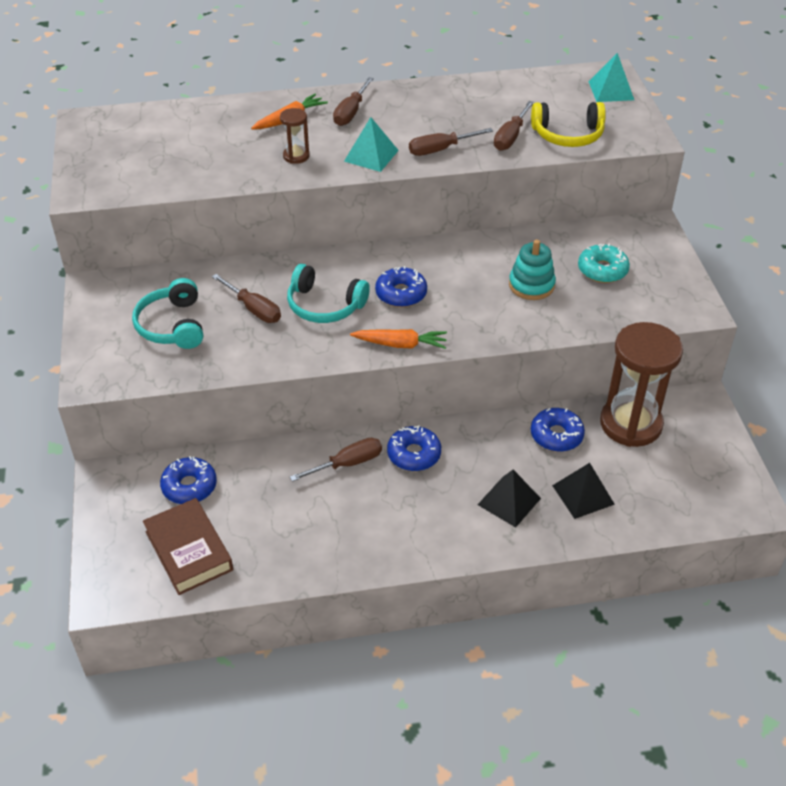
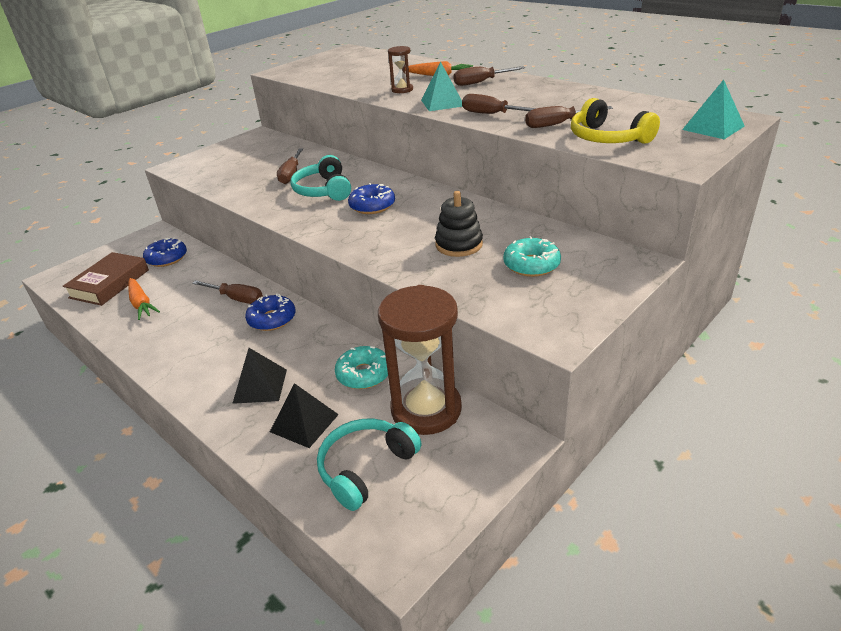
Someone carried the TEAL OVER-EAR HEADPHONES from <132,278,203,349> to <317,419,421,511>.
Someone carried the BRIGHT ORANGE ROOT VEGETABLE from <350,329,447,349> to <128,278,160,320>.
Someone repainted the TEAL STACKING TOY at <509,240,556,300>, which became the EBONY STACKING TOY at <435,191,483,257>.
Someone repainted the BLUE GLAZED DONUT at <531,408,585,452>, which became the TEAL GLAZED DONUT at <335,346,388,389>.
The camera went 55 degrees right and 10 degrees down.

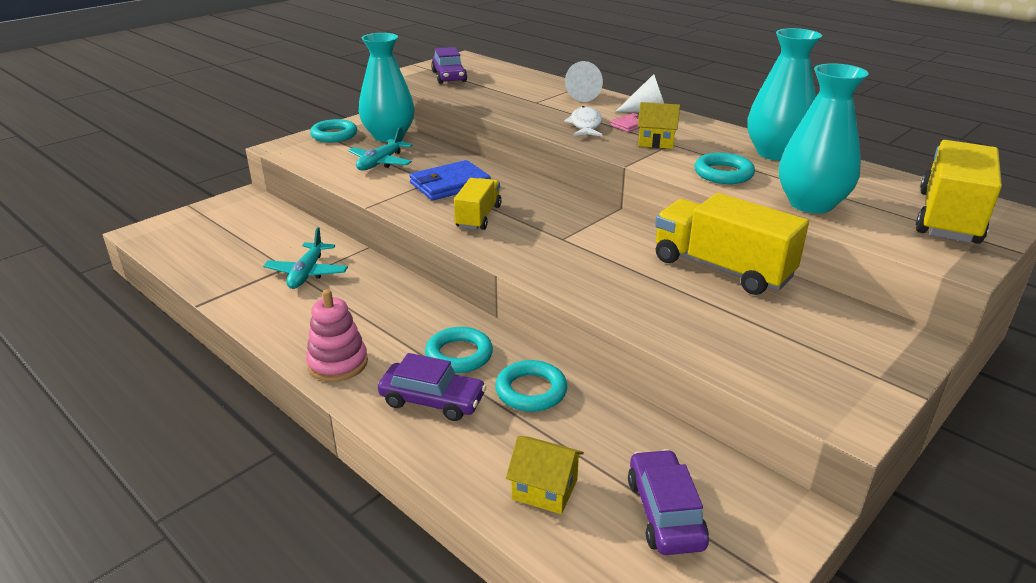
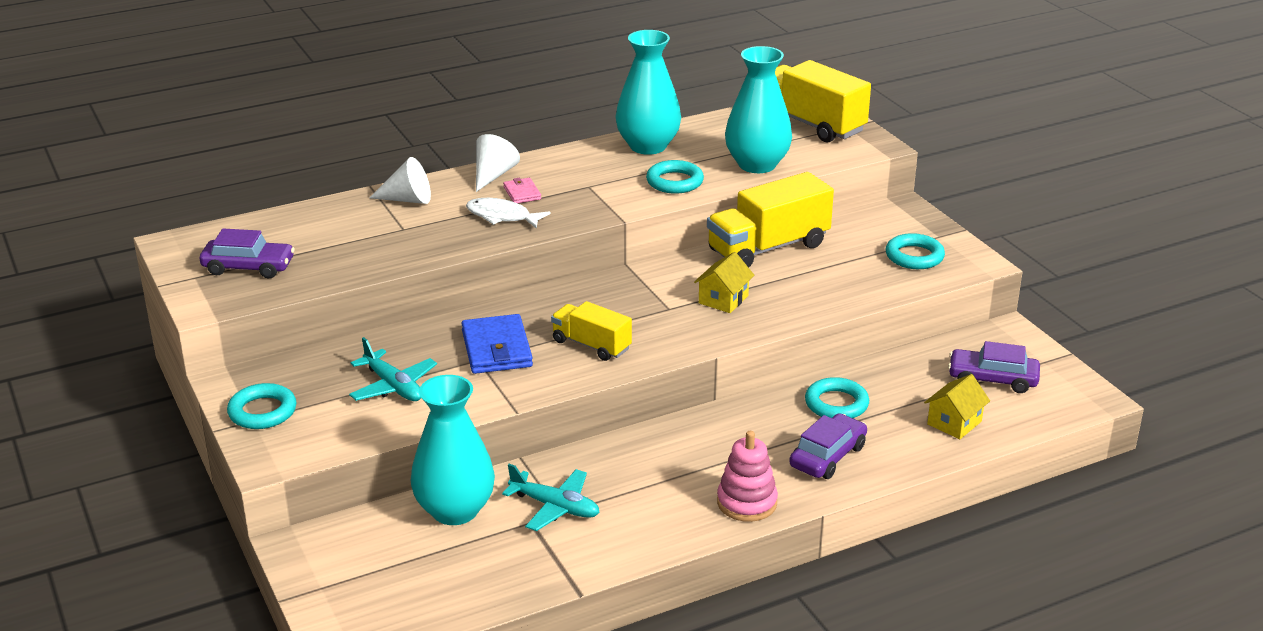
Someone carried the TEAL VASE from <359,33,415,142> to <411,375,495,525>.
Someone carried the TEAL RING from <425,327,493,373> to <886,233,945,269>.
Someone carried the BRIGHT YELLOW HOUSE from <638,102,680,149> to <694,252,754,313>.
The camera went 70 degrees left and 0 degrees up.

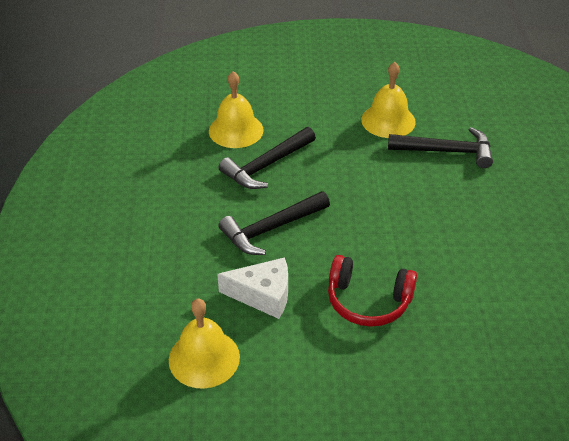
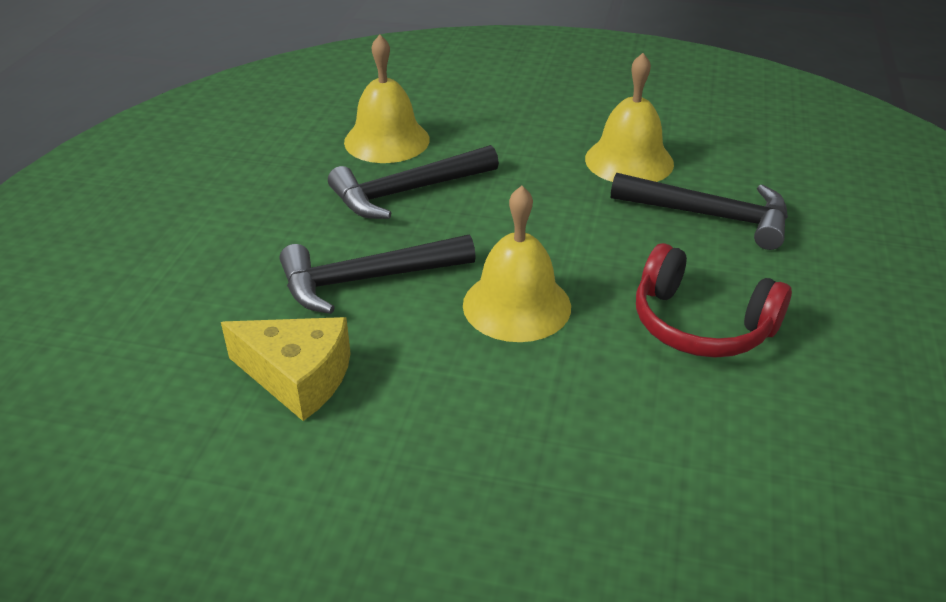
Someone carried the BRIGHT YELLOW HAND BELL from <169,299,240,389> to <463,186,571,342>.
Someone carried the CRIMSON OVER-EAR HEADPHONES from <328,255,417,327> to <636,243,792,358>.
Someone repainted the PURE WHITE CHEESE at <217,257,288,319>, which became the BRIGHT YELLOW CHEESE at <221,317,351,421>.
The camera went 15 degrees right and 5 degrees down.

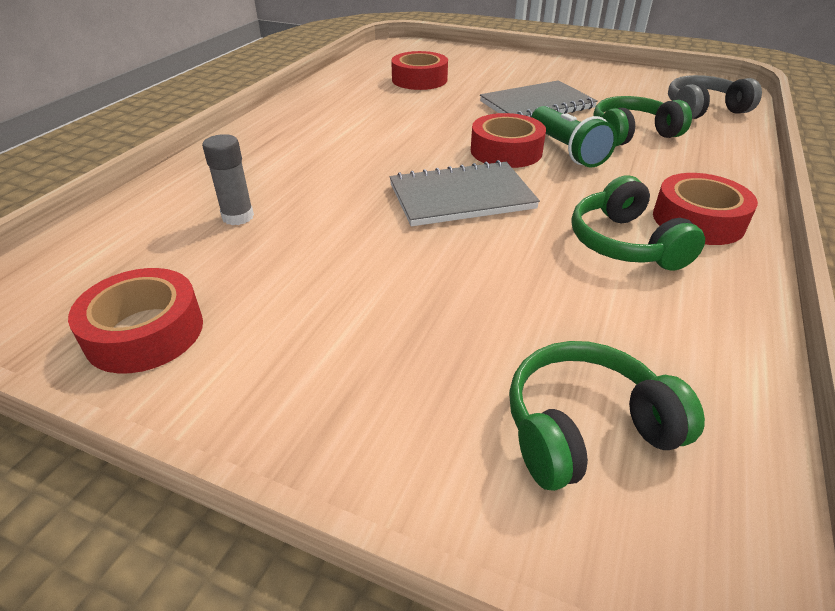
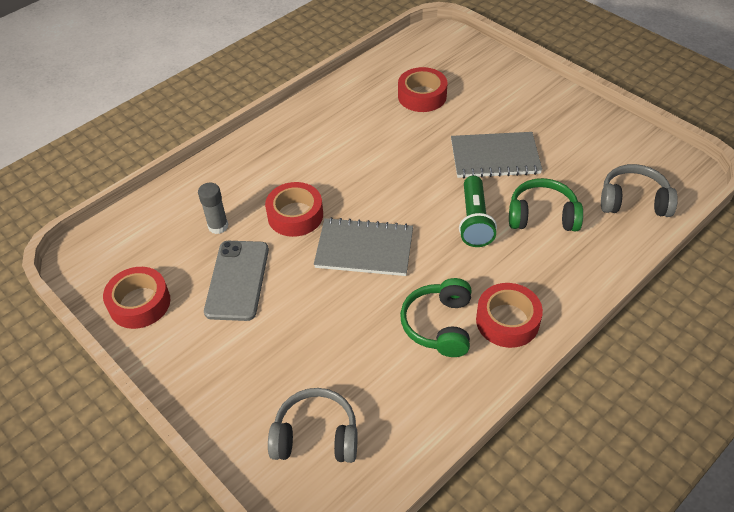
Someone put down the GRAY MOBILE PHONE at <204,241,269,321>.
Someone carried the CRIMSON ROLL OF TAPE from <471,113,546,168> to <265,182,323,237>.
Someone repainted the LEAF-GREEN OVER-EAR HEADPHONES at <509,341,705,491>, which became the GRAY OVER-EAR HEADPHONES at <268,388,358,463>.
The camera went 25 degrees right and 10 degrees up.

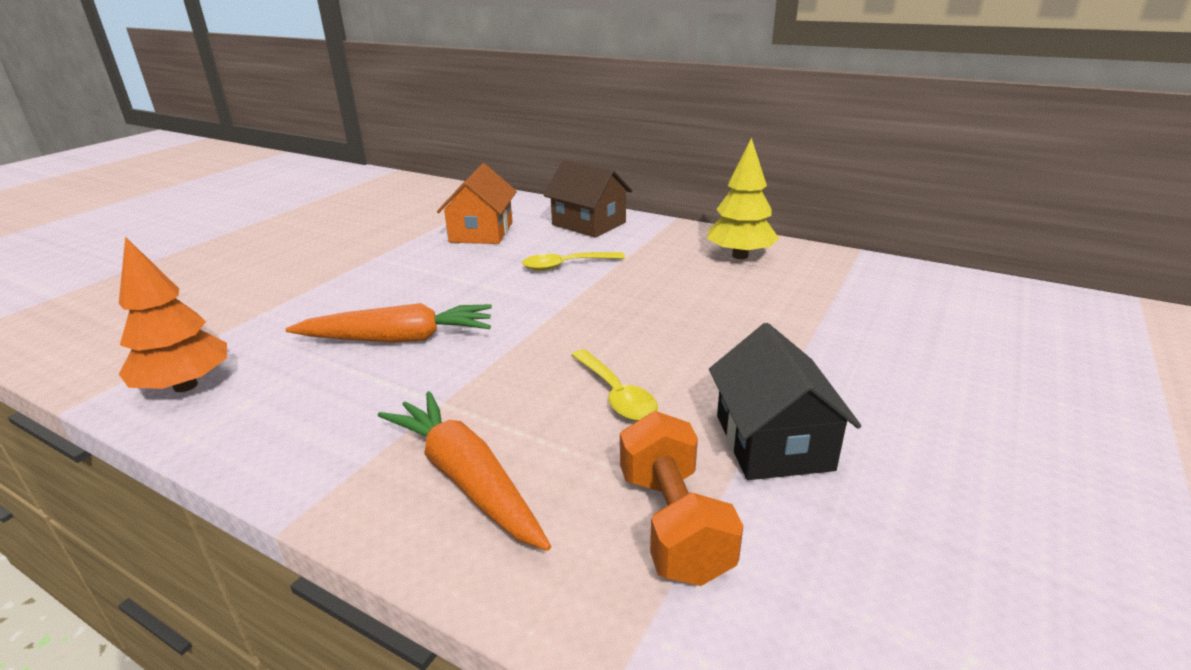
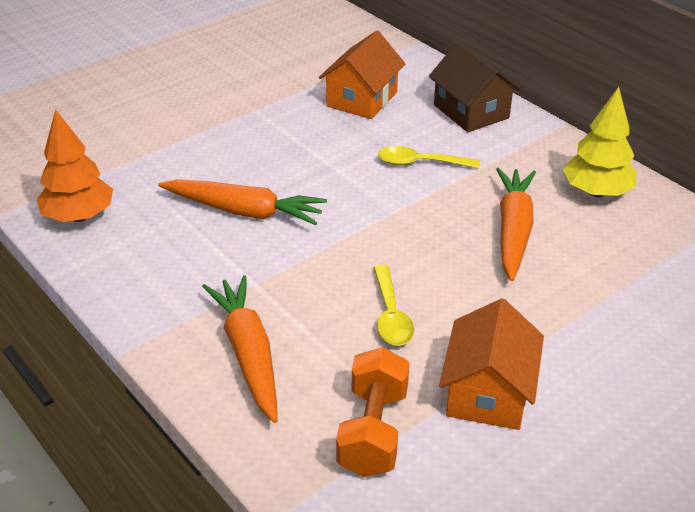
Someone put down the BRIGHT ORANGE ROOT VEGETABLE at <496,167,536,281>.
Someone repainted the EBONY HOUSE at <709,323,861,480>, which became the BRIGHT ORANGE HOUSE at <439,298,544,430>.
The camera went 20 degrees right and 10 degrees up.

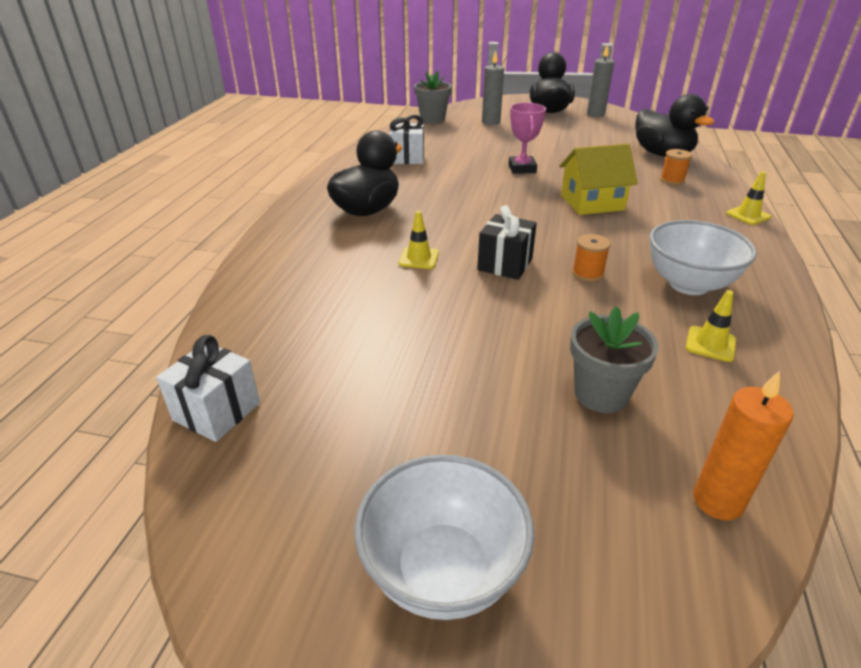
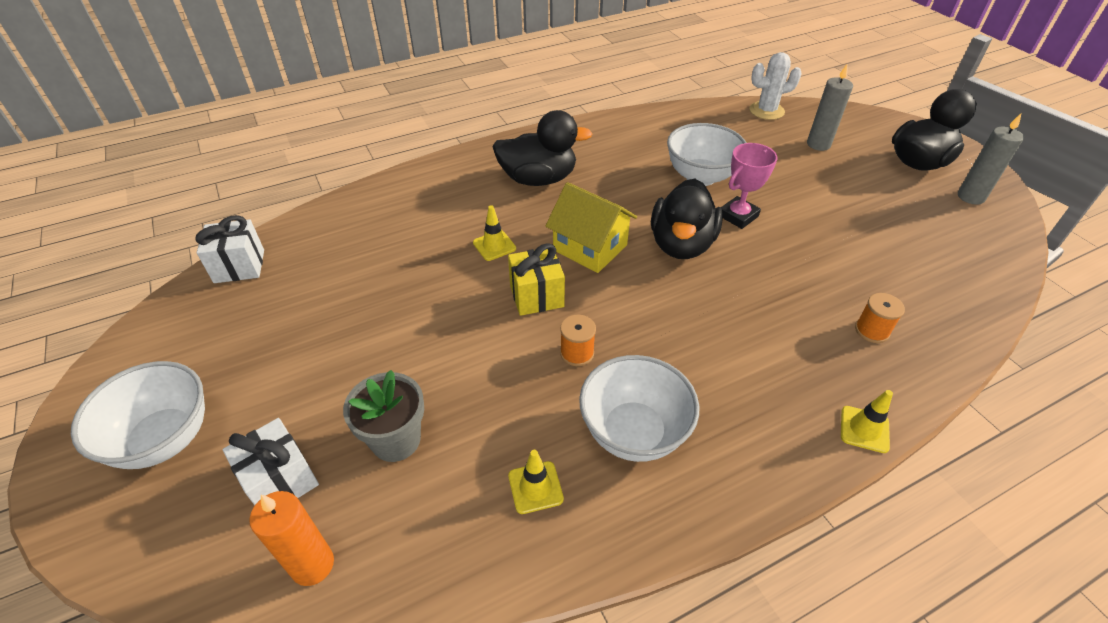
Someone put down the PURE WHITE SERVING BOWL at <667,123,746,186>.
Someone carried the PURE WHITE WRAPPED GIFT from <389,115,424,164> to <222,418,319,505>.
Someone carried the BRIGHT YELLOW HOUSE from <559,144,638,215> to <546,182,637,273>.
Someone carried the EBONY TOY DUCK from <635,94,714,157> to <651,179,723,259>.
Someone swapped the GRAY PLANT POT at <414,71,452,123> for the PURE WHITE PRICKLY PLANT at <749,52,802,120>.
Someone repainted the EBONY WRAPPED GIFT at <477,205,537,280>, which became the BRIGHT YELLOW WRAPPED GIFT at <508,243,565,316>.
The camera went 50 degrees right and 10 degrees up.

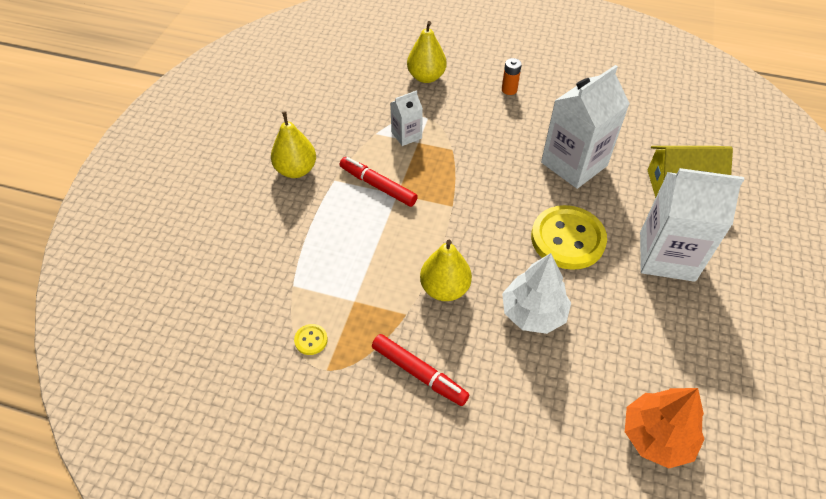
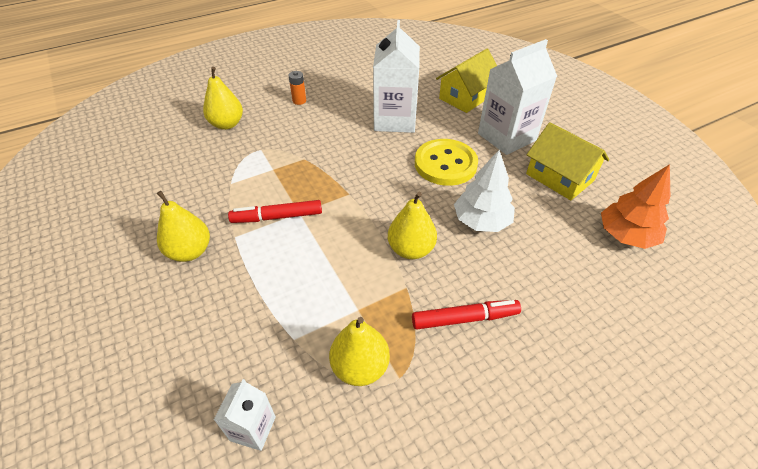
Someone put down the BRIGHT YELLOW HOUSE at <526,122,609,200>.
Someone carried the PURE WHITE MILK CARTON from <390,90,423,146> to <214,379,276,451>.
Someone swapped the BRIGHT YELLOW BUTTON at <294,324,328,355> for the BRIGHT YELLOW TOY PEAR at <329,317,390,386>.
The camera went 45 degrees left and 5 degrees down.

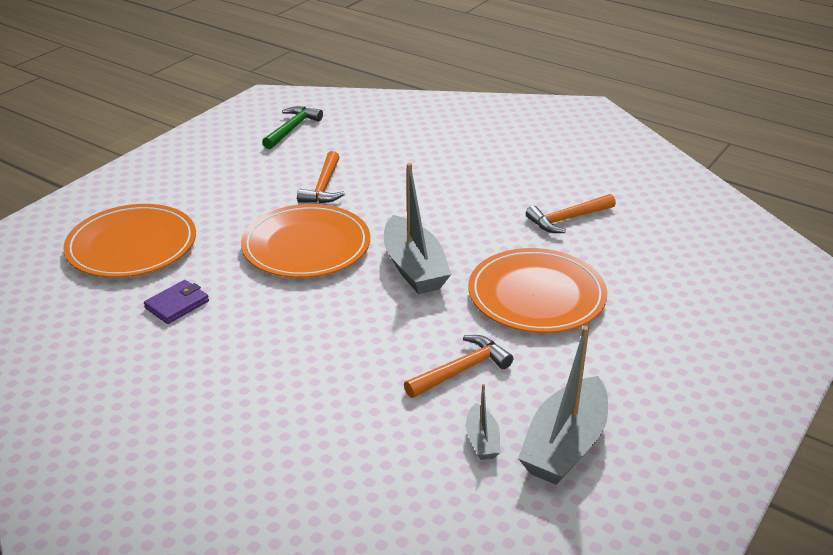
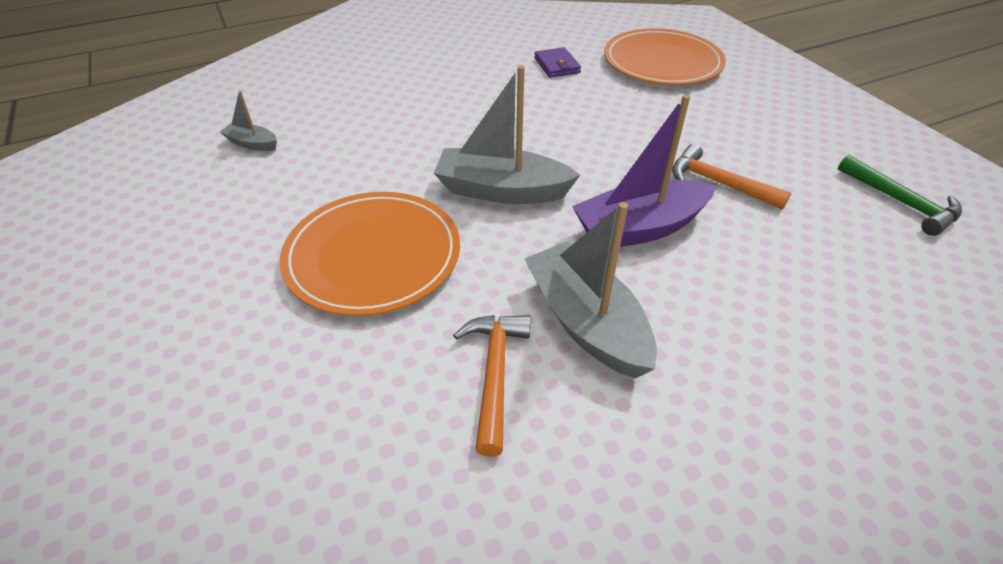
Someone took away the BRIGHT ORANGE DINNER PLATE at <241,204,370,278>.
Someone took away the BRIGHT ORANGE CARPENTER'S HAMMER at <404,335,513,398>.
Someone put down the ROYAL PURPLE TOY BOAT at <572,94,716,247>.
Someone carried the GRAY TOY BOAT from <518,326,608,485> to <524,202,657,378>.
The camera went 120 degrees right and 10 degrees up.

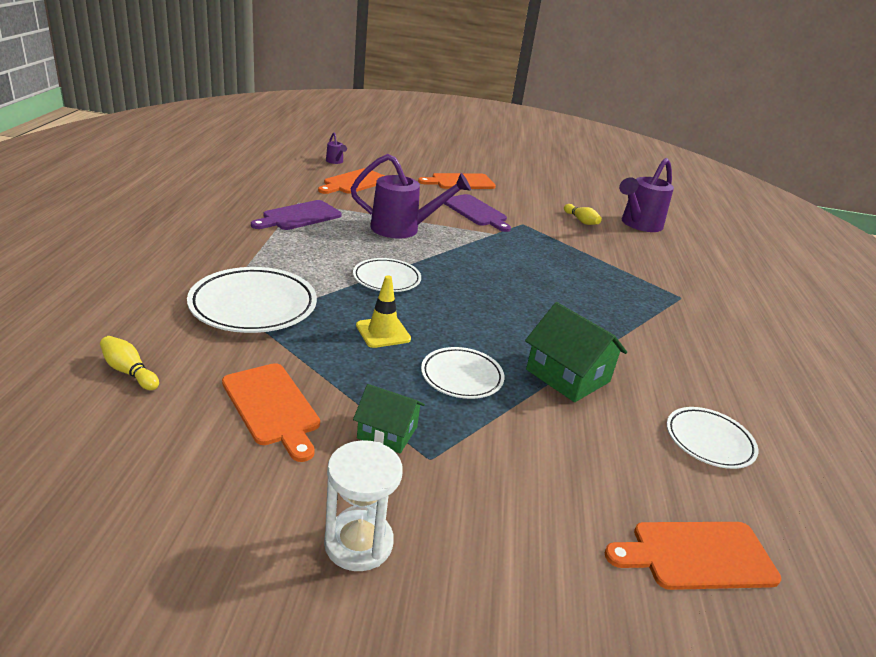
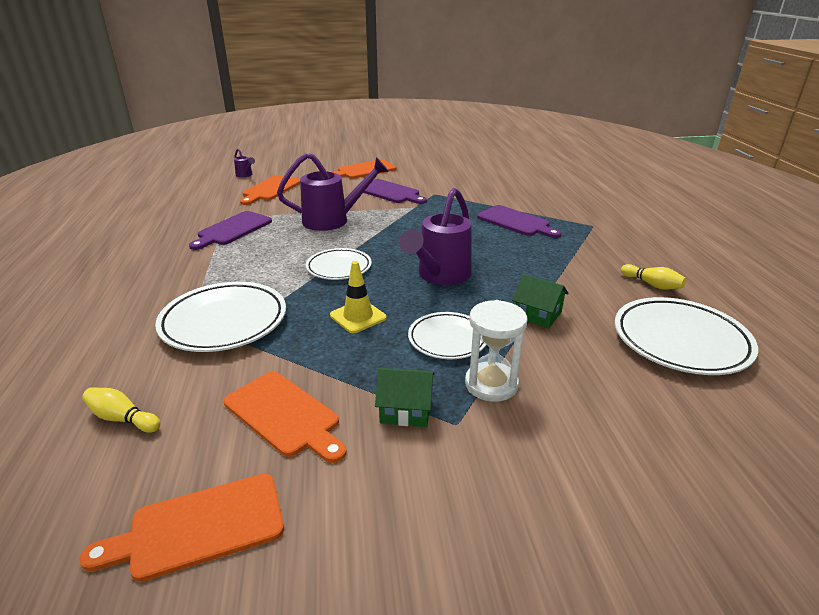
Someone put down the ROYAL PURPLE CHOPPING BOARD at <477,205,561,238>.
Someone carried the PURE WHITE HOURGLASS from <324,440,403,571> to <465,300,528,402>.
Someone carried the BRIGHT YELLOW TENPIN from <564,204,602,225> to <621,264,686,290>.
Someone carried the BRIGHT ORANGE CHOPPING BOARD from <604,522,781,590> to <79,474,284,582>.
Someone carried the ROYAL PURPLE WATERING CAN from <619,158,674,232> to <399,188,472,285>.
Someone scaled the LEAF-GREEN HOUSE at <525,302,627,402> by 0.64.
Someone scaled the PURE WHITE DINNER PLATE at <667,407,758,469> by 1.62.
The camera went 10 degrees left and 0 degrees up.

